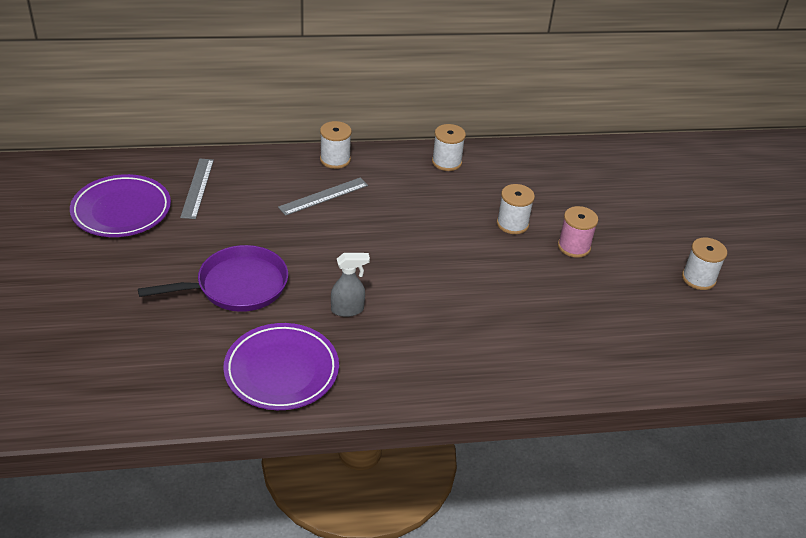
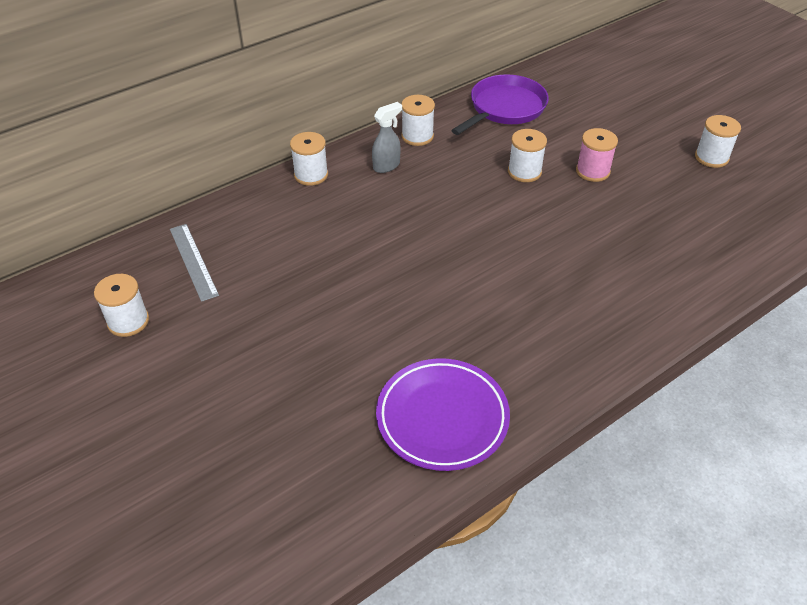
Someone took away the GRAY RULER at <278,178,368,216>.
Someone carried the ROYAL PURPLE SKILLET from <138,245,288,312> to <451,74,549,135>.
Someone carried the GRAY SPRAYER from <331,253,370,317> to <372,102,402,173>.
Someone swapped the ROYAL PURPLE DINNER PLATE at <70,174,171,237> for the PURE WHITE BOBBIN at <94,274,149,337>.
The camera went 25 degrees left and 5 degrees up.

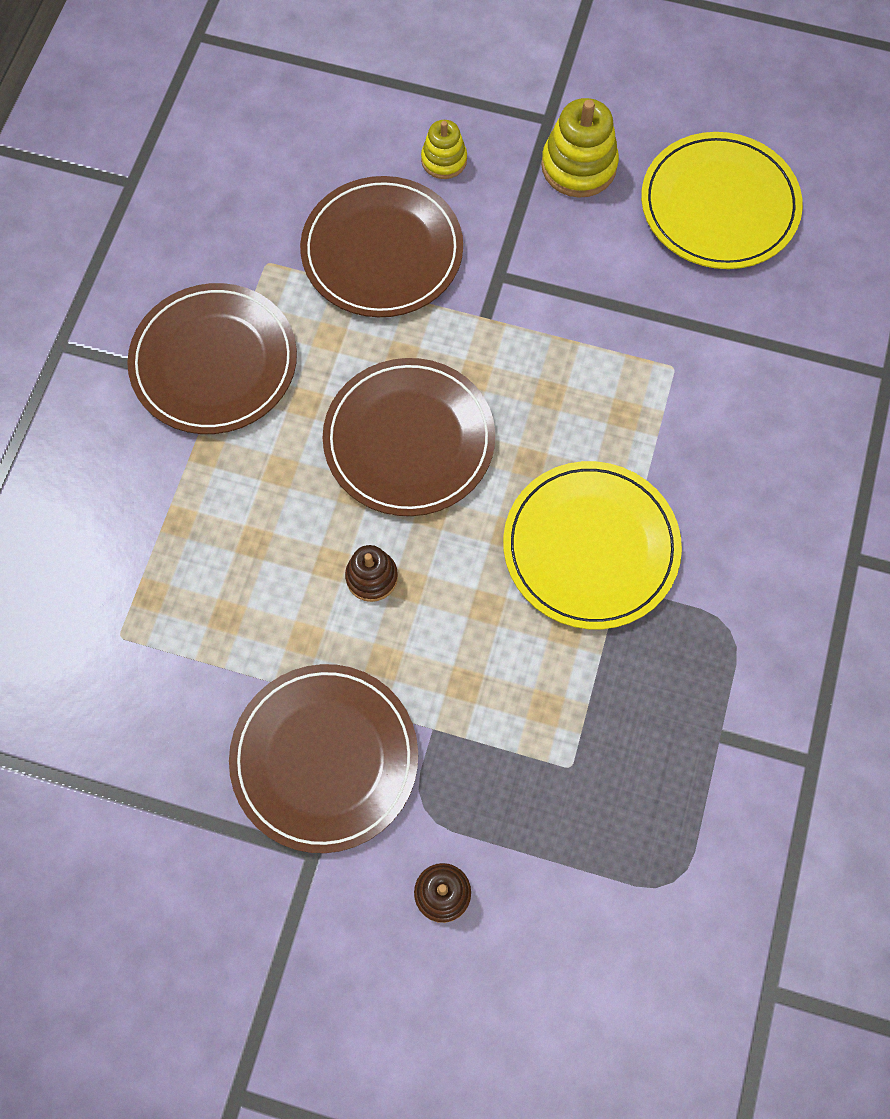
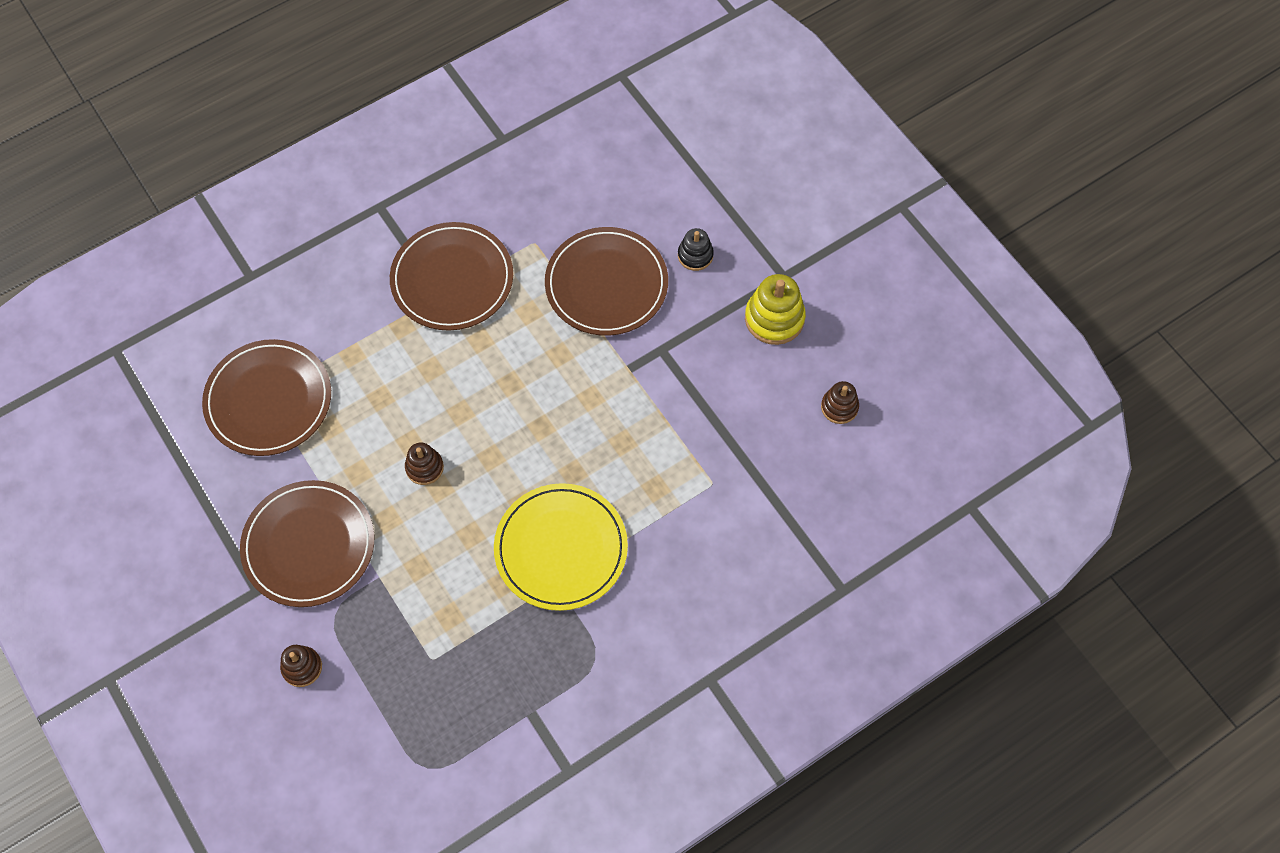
Someone carried the BROWN DINNER PLATE from <323,358,495,516> to <202,339,331,456>.
Someone swapped the BRIGHT YELLOW DINNER PLATE at <641,132,803,269> for the BROWN STACKING TOY at <821,381,859,424>.
Someone repainted the BRIGHT YELLOW STACKING TOY at <421,120,467,179>, which became the EBONY STACKING TOY at <678,228,714,271>.
The camera went 40 degrees right and 5 degrees down.

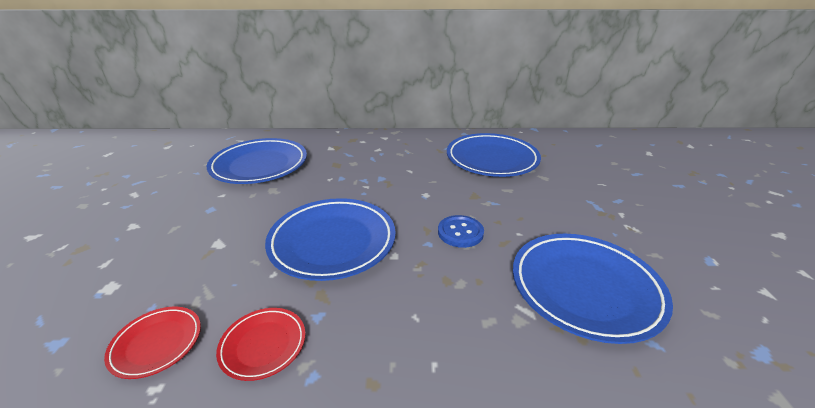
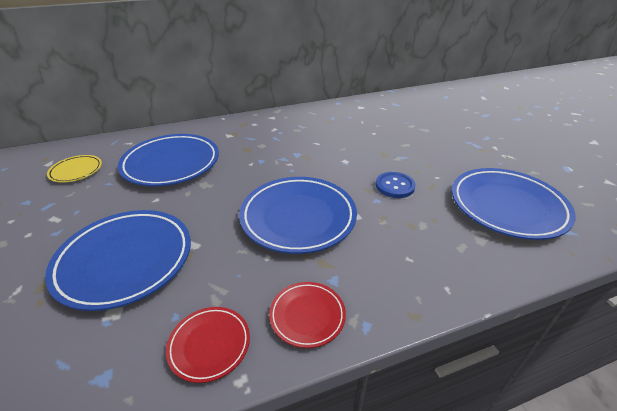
Someone put down the BRIGHT YELLOW DINNER PLATE at <47,155,102,183>.
Someone carried the BLUE DINNER PLATE from <447,133,541,177> to <45,210,191,311>.
The camera went 20 degrees left and 5 degrees up.

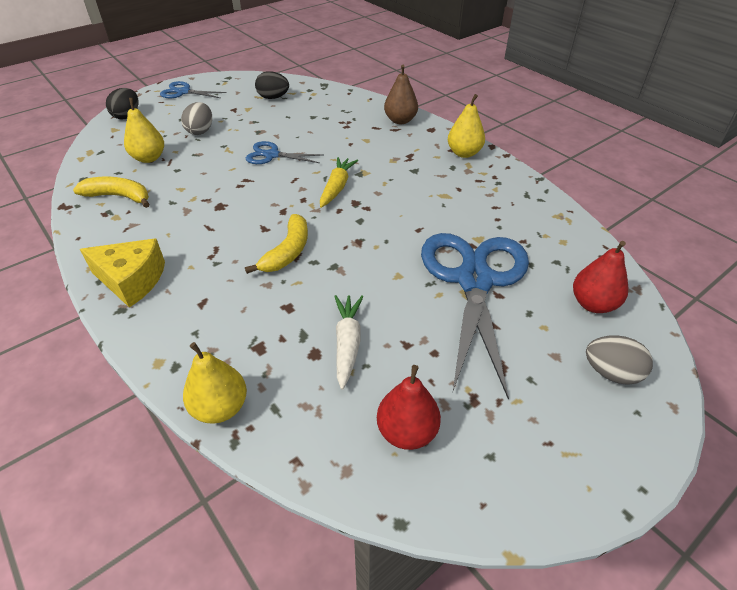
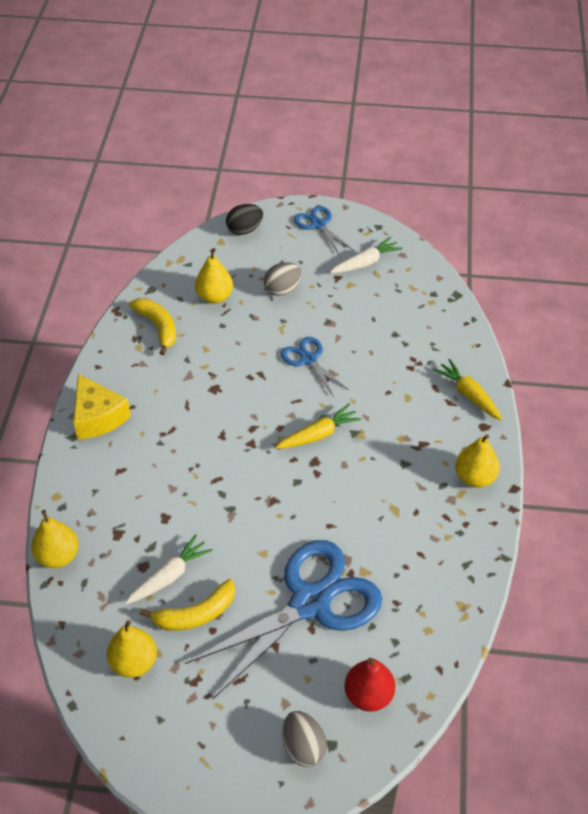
Someone took away the EBONY EGG SHAPE at <255,71,289,99>.
Someone put down the PURE WHITE ROOT VEGETABLE at <330,237,403,273>.
Someone carried the BRIGHT YELLOW BANANA from <245,214,308,274> to <139,579,235,631>.
Someone swapped the BROWN TOY PEAR at <384,65,418,124> for the BRIGHT YELLOW ROOT VEGETABLE at <433,359,502,420>.
Someone repainted the CRIMSON TOY PEAR at <377,365,441,450>, which became the BRIGHT YELLOW TOY PEAR at <107,620,157,678>.
The camera went 45 degrees right and 5 degrees up.

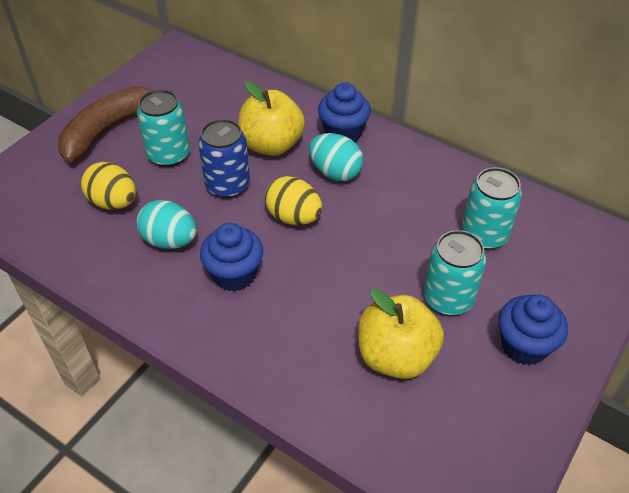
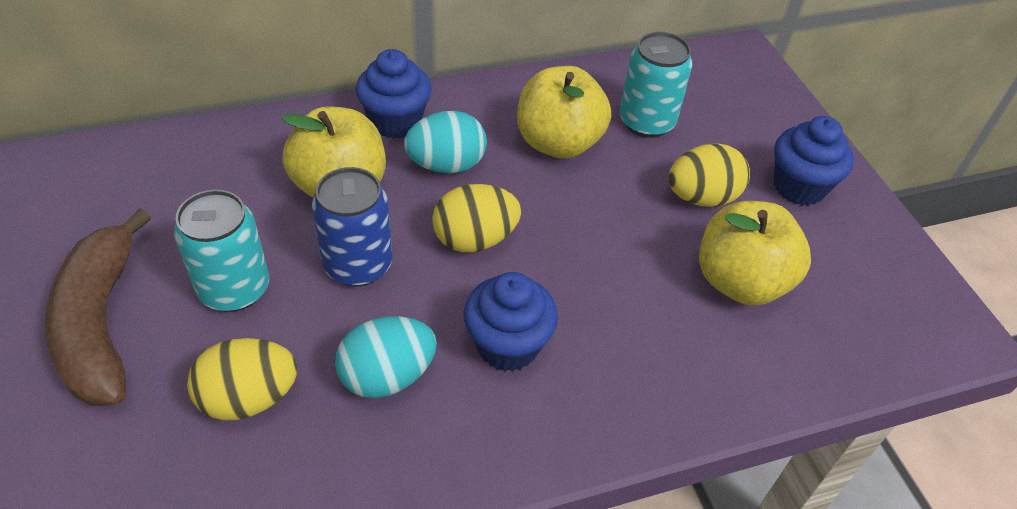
Someone put down the BRIGHT YELLOW APPLE at <517,66,611,159>.
Someone swapped the TEAL SODA CAN at <424,230,486,315> for the BRIGHT YELLOW EGG SHAPE at <668,144,750,207>.
The camera went 55 degrees left and 0 degrees up.

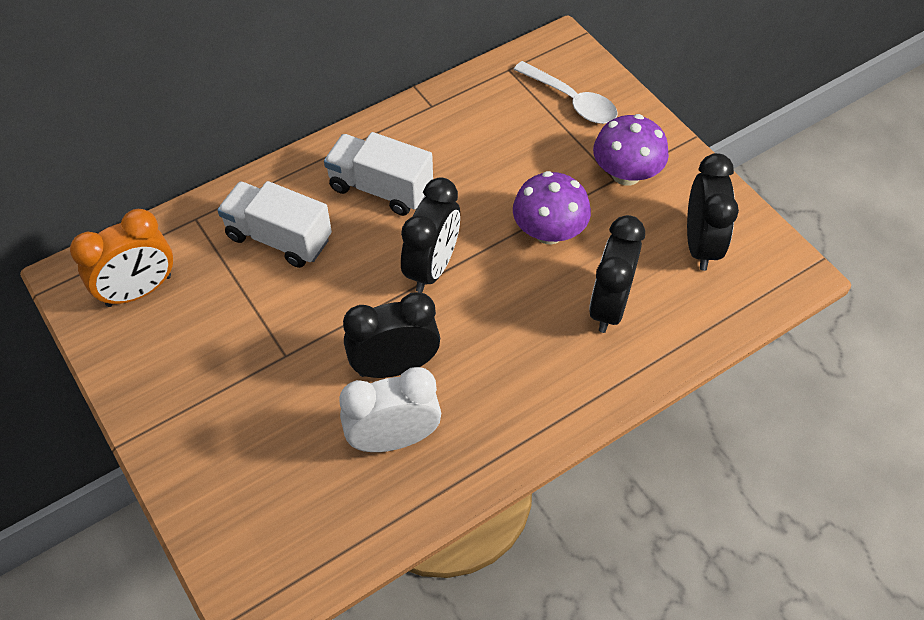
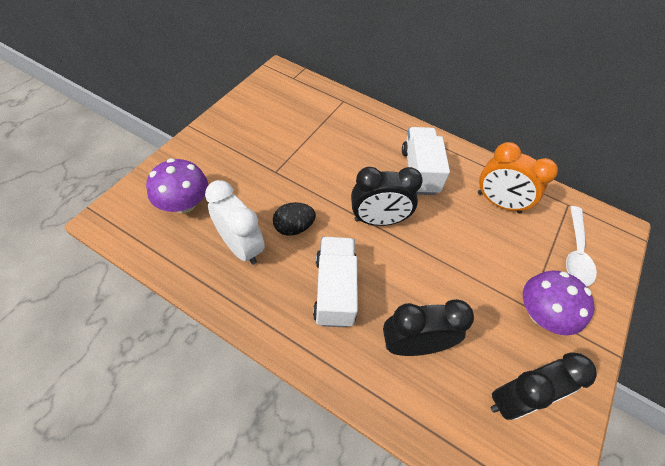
Someone carried the BRIGHT ORANGE ALARM CLOCK from <70,209,173,307> to <478,142,558,214>.
Someone carried the PURE WHITE TRUCK from <217,181,332,268> to <313,237,358,327>.
Someone carried the ROYAL PURPLE TOADSTOOL from <513,171,591,244> to <146,158,208,213>.
Someone swapped the EBONY ALARM CLOCK at <343,292,440,378> for the EBONY EGG SHAPE at <273,202,316,236>.
The camera went 60 degrees right and 0 degrees up.

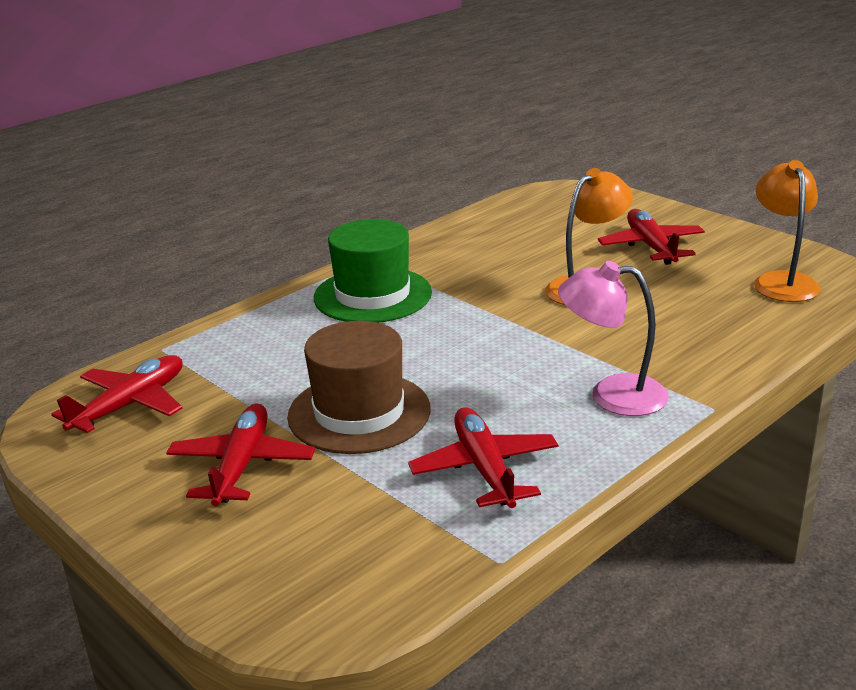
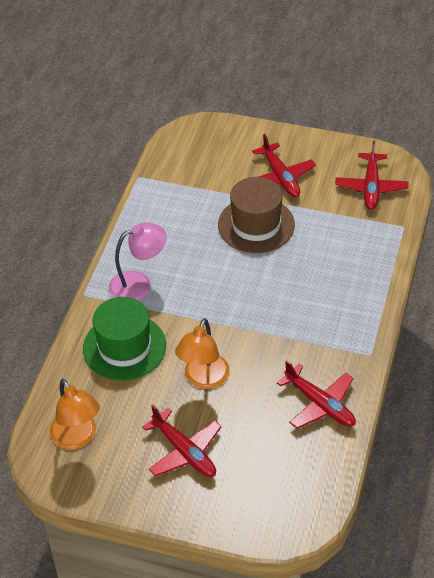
Someone carried the LEAF-GREEN TALL HAT from <314,219,432,323> to <83,297,166,381>.
Someone carried the CRIMSON AEROPLANE from <408,407,558,508> to <277,360,356,429>.
The camera went 150 degrees right and 20 degrees up.

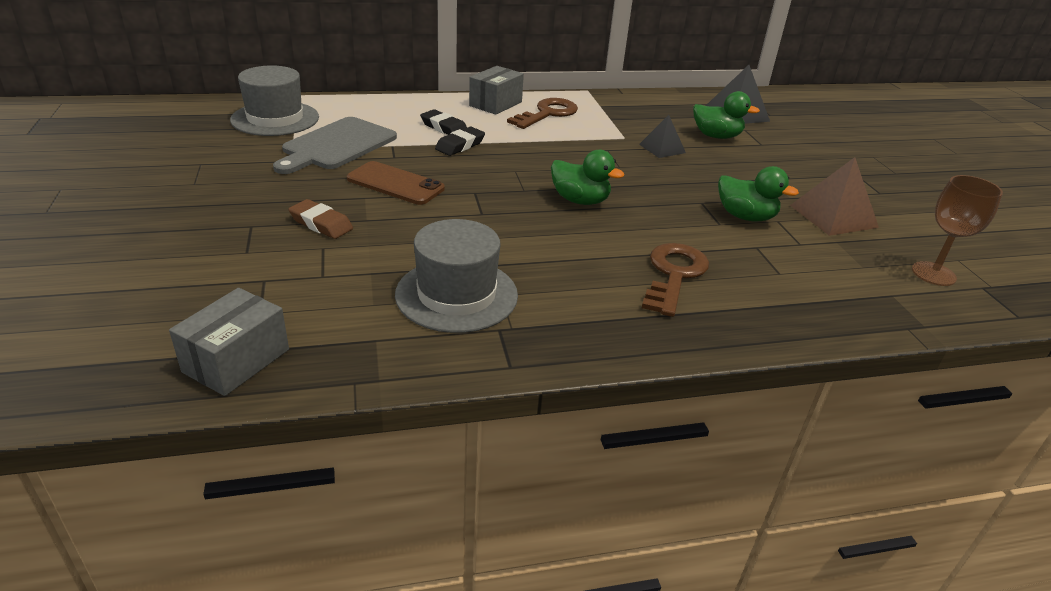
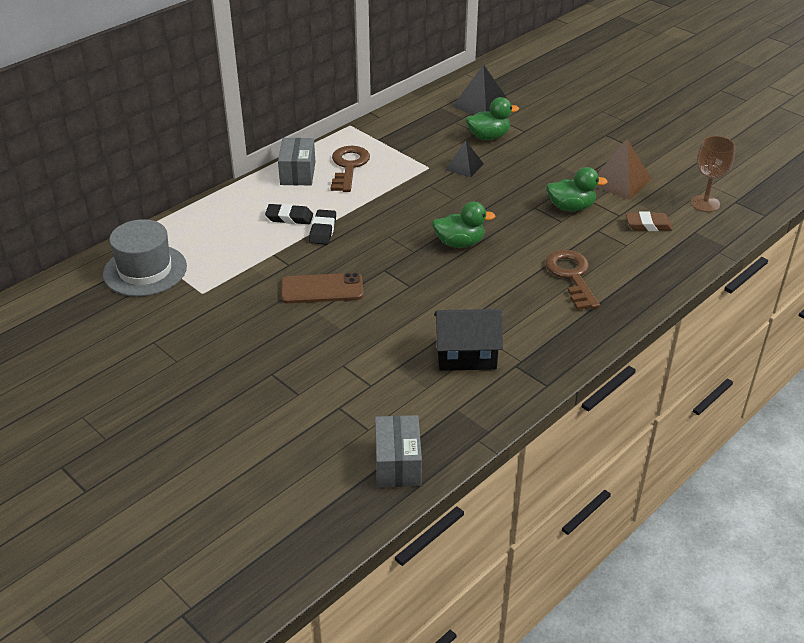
Someone took away the GRAY CHOPPING BOARD at <273,117,397,174>.
Someone carried the BROWN ERASER from <288,199,353,239> to <626,211,673,231>.
Someone swapped the GRAY TALL HAT at <395,219,518,333> for the EBONY HOUSE at <434,309,503,371>.
The camera went 30 degrees left and 5 degrees up.

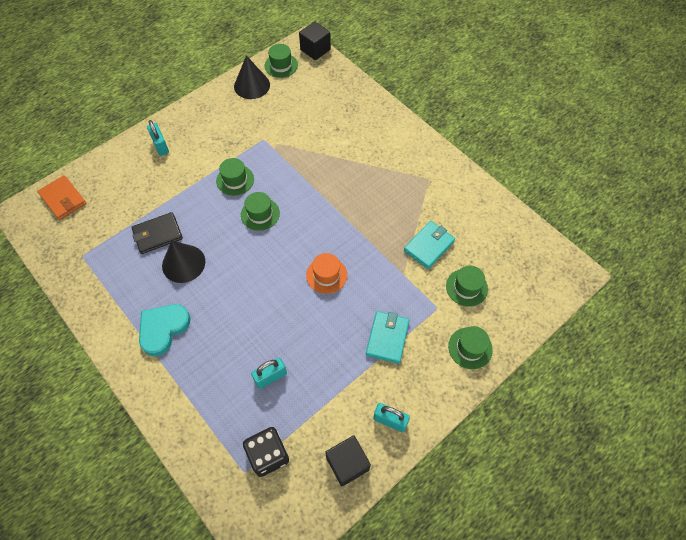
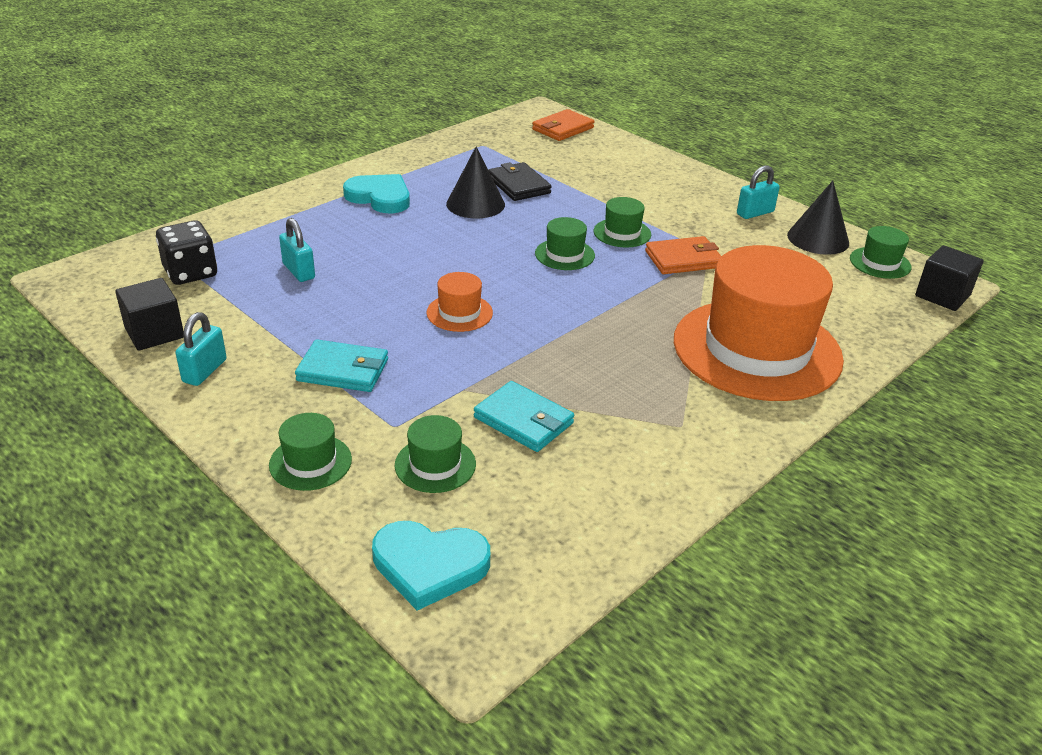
Someone put down the TEAL LOVE HEART at <372,521,490,610>.
Someone put down the BRIGHT ORANGE WALLET at <645,236,722,274>.
Someone put down the BRIGHT ORANGE TALL HAT at <674,245,844,401>.
Someone carried the TEAL LOCK from <147,120,169,156> to <737,166,780,219>.
The camera went 85 degrees right and 25 degrees down.

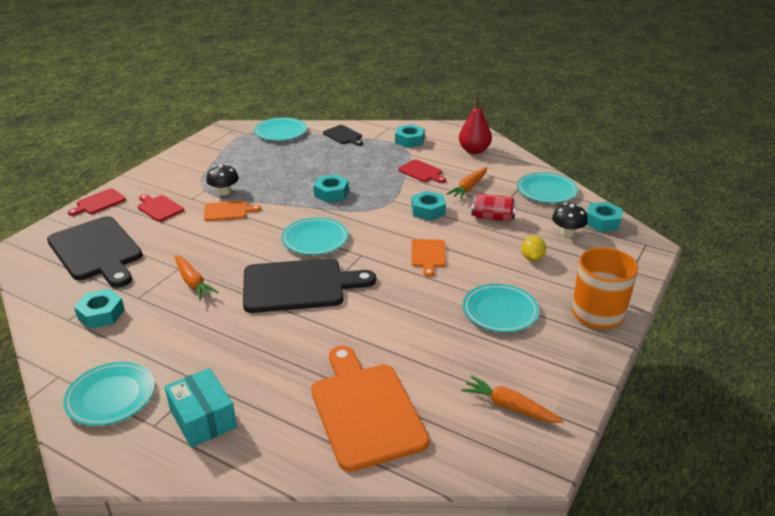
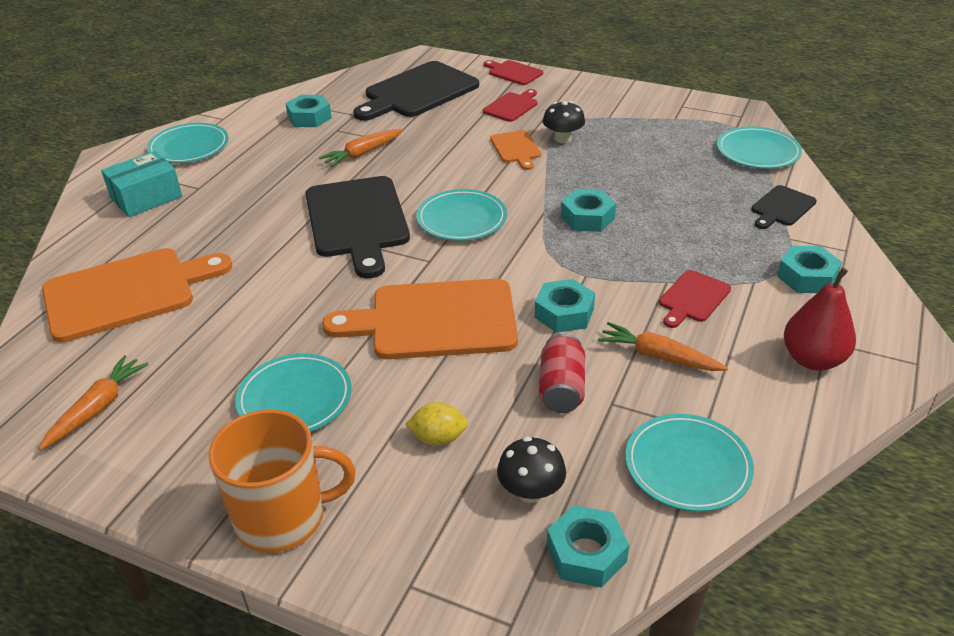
Someone scaled the BRIGHT ORANGE CHOPPING BOARD at <411,239,446,277> by 2.05.
The camera went 85 degrees right and 5 degrees up.

